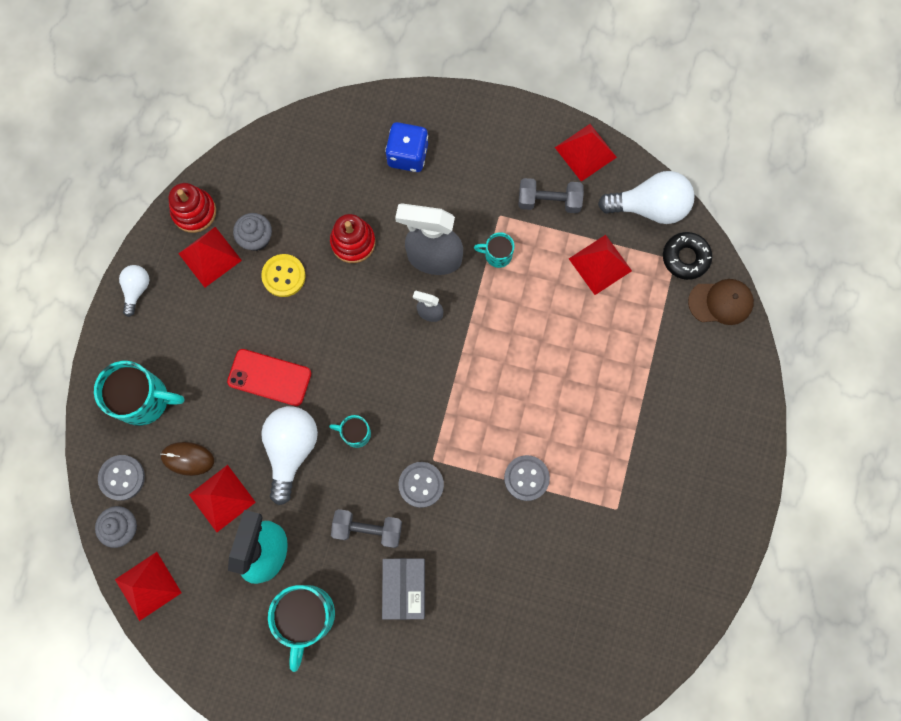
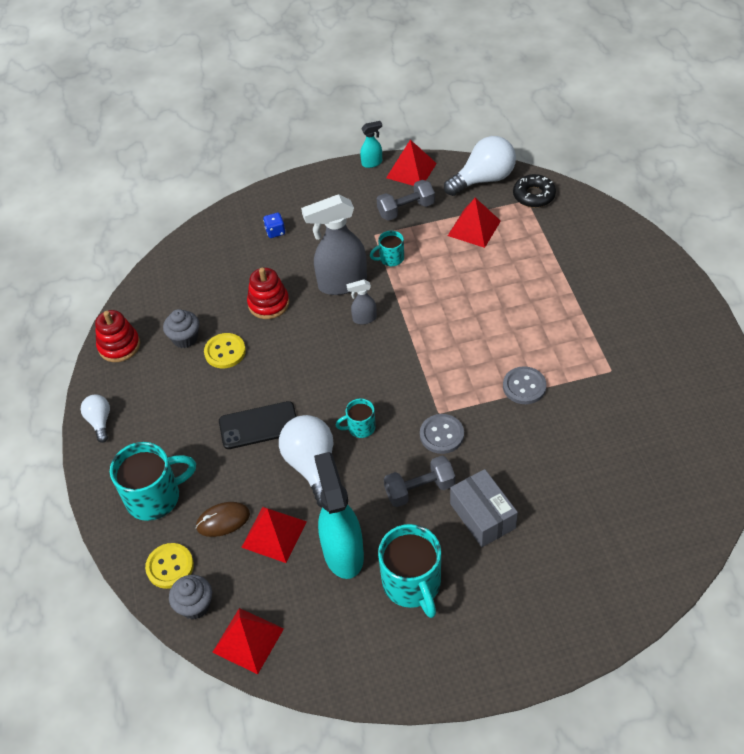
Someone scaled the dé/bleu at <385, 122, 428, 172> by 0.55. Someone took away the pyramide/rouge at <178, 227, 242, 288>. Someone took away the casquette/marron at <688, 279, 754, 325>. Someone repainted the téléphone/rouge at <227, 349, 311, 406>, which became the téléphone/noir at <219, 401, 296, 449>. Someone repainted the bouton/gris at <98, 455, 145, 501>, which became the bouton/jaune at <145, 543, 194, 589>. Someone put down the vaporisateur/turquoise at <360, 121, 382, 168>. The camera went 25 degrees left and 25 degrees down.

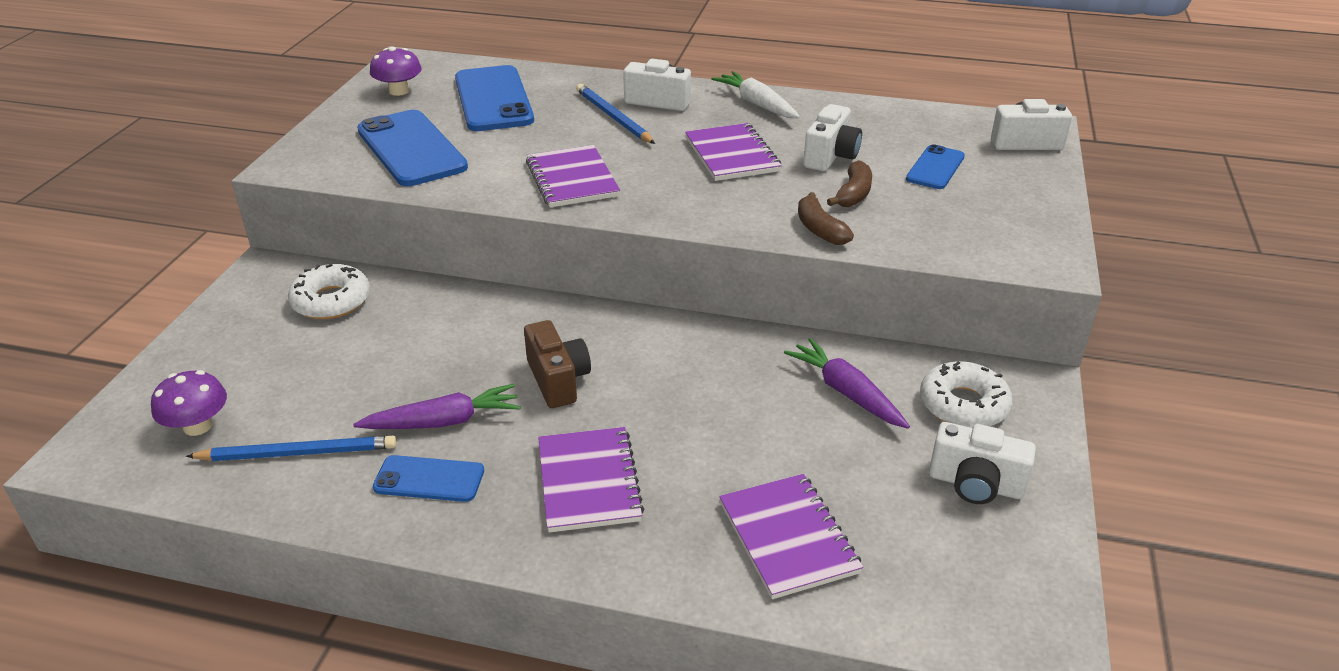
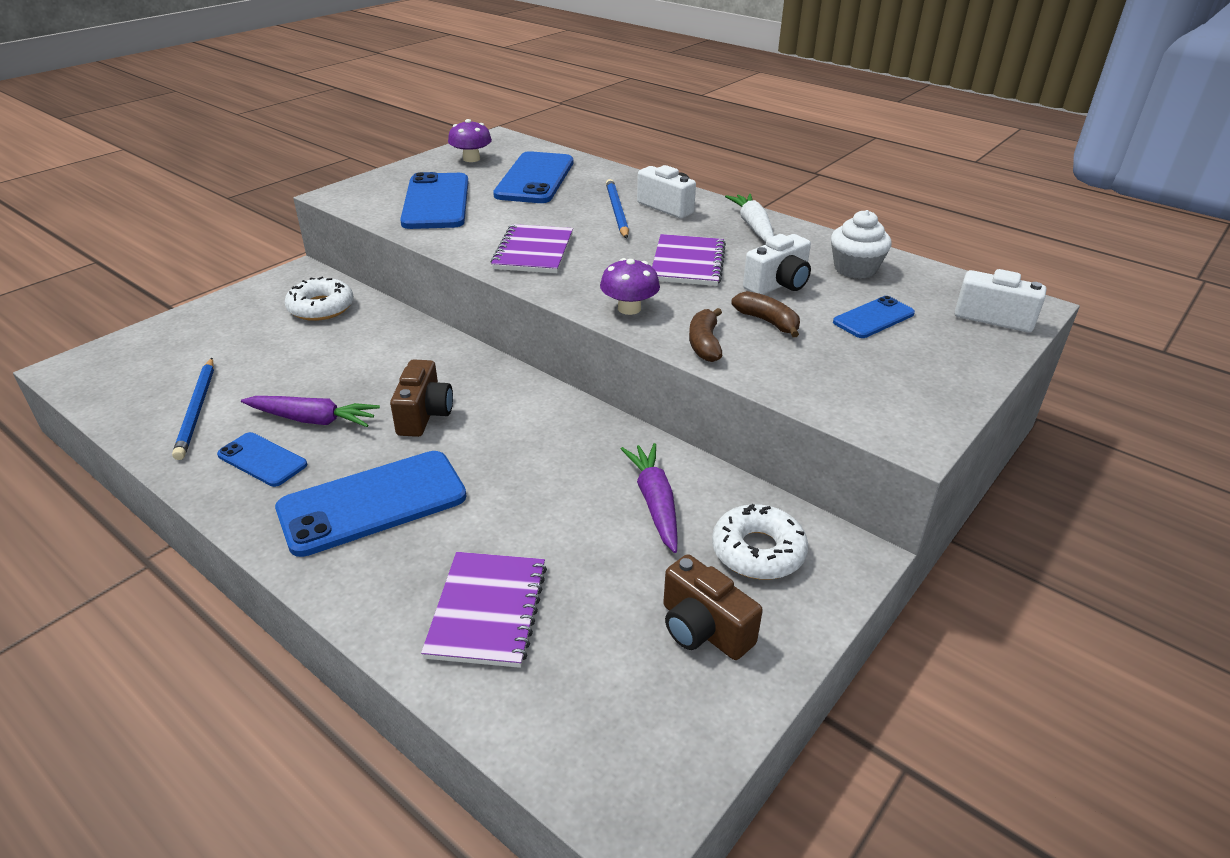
Someone rotated the banane/marron at <827, 160, 872, 207> by 90 degrees counterclockwise. Someone carried the champignon/violet from <151, 370, 227, 436> to <600, 258, 660, 315>. Someone repainted the appareil photo/blanc at <929, 422, 1036, 504>, which became the appareil photo/marron at <663, 554, 763, 660>. Someone swapped the carnet/violet at <538, 427, 644, 533> for the téléphone/bleu at <275, 451, 466, 557>. Someone rotated the crayon/bleu at <186, 436, 397, 461> by 60 degrees clockwise. Someone put down the muffin/blanc at <831, 210, 892, 279>. The camera went 25 degrees right and 0 degrees up.

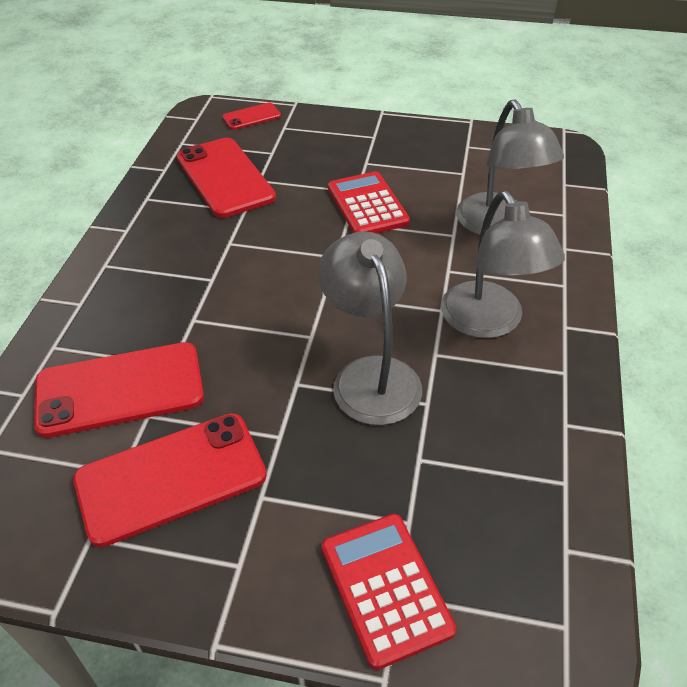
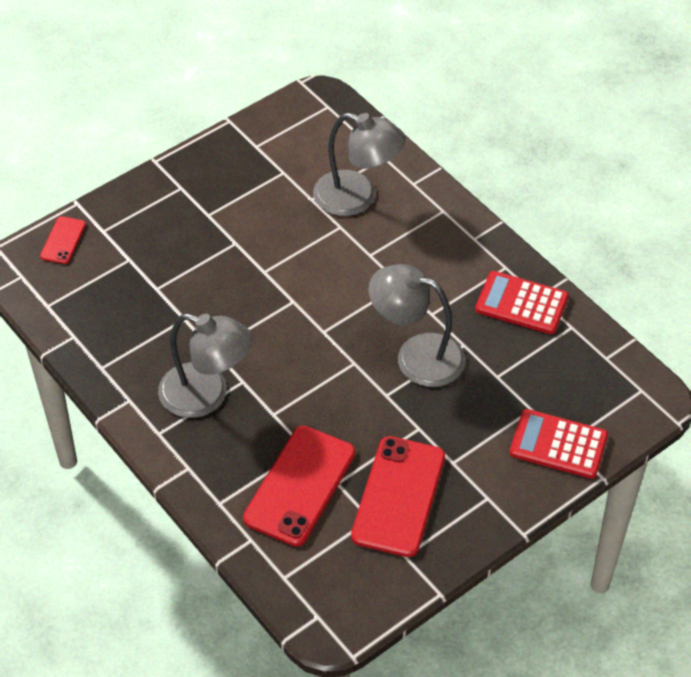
Someone took away the téléphone/rouge at <177, 138, 276, 218>. Someone carried the calculatrice/rouge from <328, 171, 410, 233> to <475, 271, 569, 334>. Someone carried the lampe/gris from <441, 191, 565, 338> to <158, 313, 253, 418>. The camera went 50 degrees left and 5 degrees up.

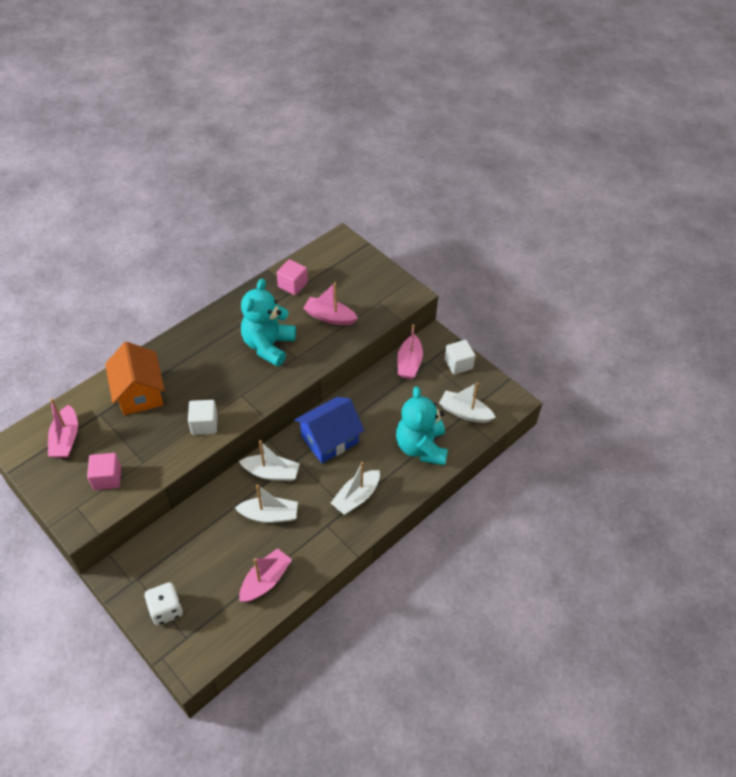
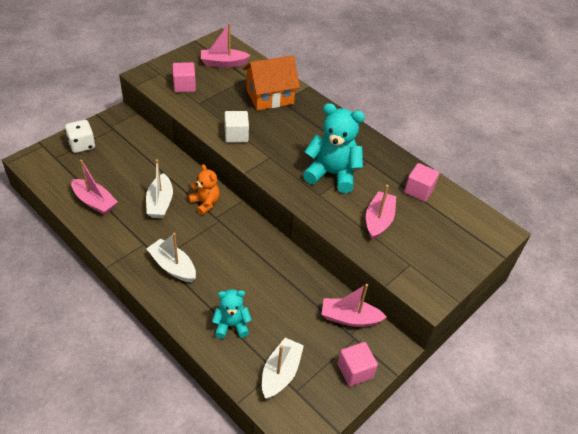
Someone repainted the cube/blanc at <444, 340, 475, 374>, which became the cube/rose at <338, 342, 378, 386>. Someone scaled the ours en peluche/turquoise at <396, 386, 448, 465> by 0.58. Someone took away the maison/bleu at <295, 397, 364, 463>. Someone swapped the bateau/blanc at <239, 440, 300, 481> for the ours en peluche/orange at <188, 164, 220, 215>. The camera went 85 degrees right and 5 degrees down.

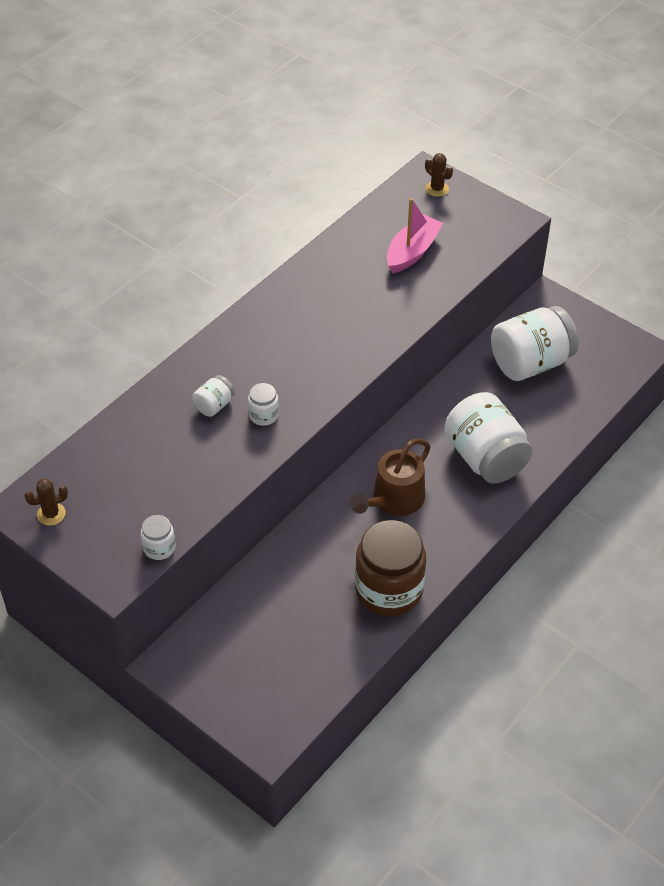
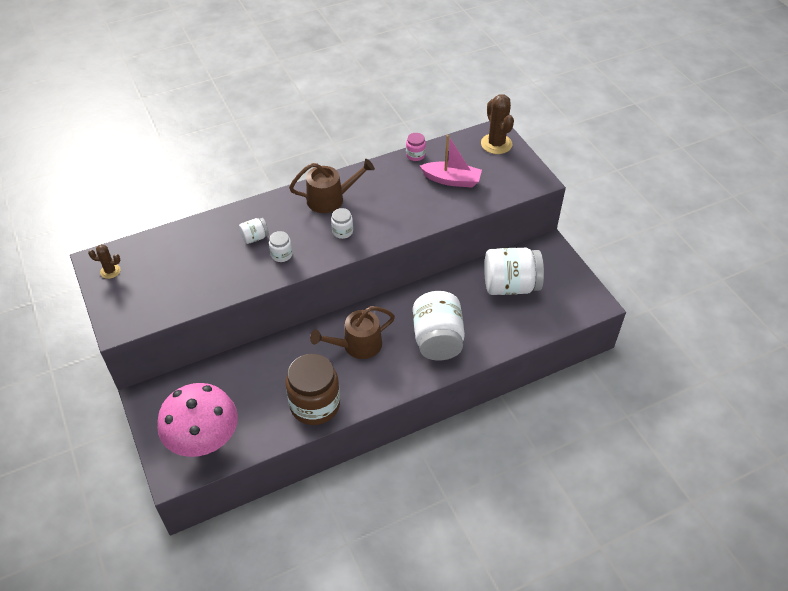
Someone scaled the cactus/marron at <425, 153, 453, 197> by 1.82. Someone rotated the bateau/rose at <387, 198, 443, 273> by 45 degrees clockwise. Someone carried the bocal/blanc from <141, 515, 175, 560> to <331, 208, 353, 239>. Someone put down the bocal/rose at <406, 133, 426, 161>. Someone put down the arrosoir/marron at <289, 159, 375, 213>. Someone put down the champignon/rose at <157, 383, 238, 457>. The camera went 25 degrees right and 0 degrees up.

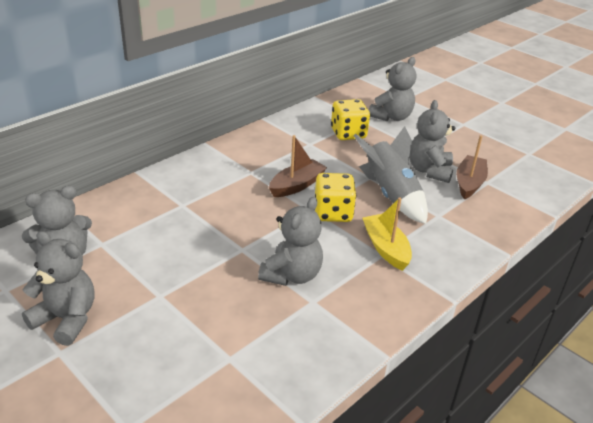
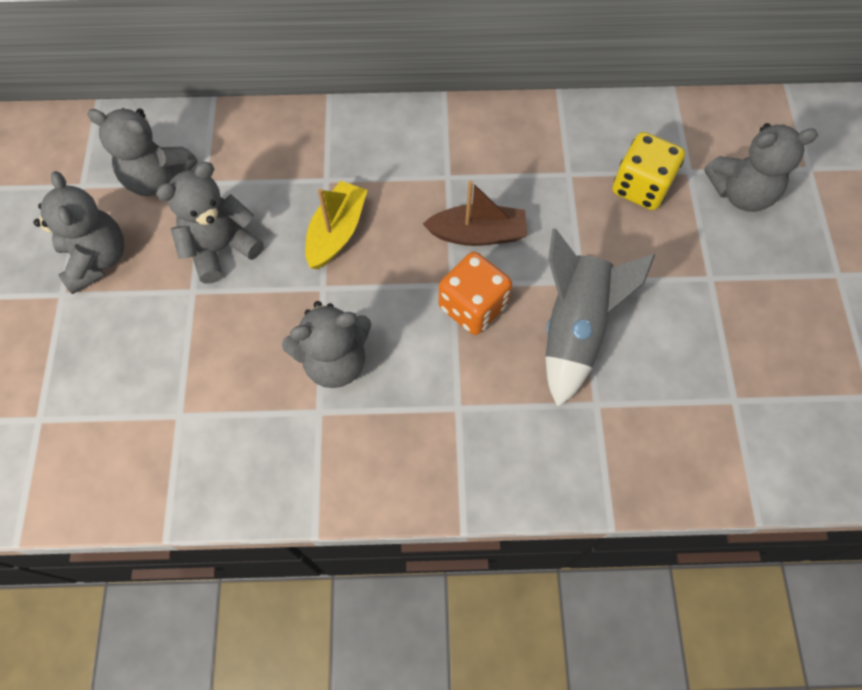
Someone carried the ours en peluche/gris from <409, 100, 455, 183> to <156, 162, 264, 284>. Someone took away the bateau/marron at <456, 135, 488, 200>. Someone repainted the dé/jaune at <315, 173, 356, 222>, which became the dé/orange at <439, 252, 512, 335>. Someone carried the bateau/jaune from <362, 198, 412, 271> to <305, 181, 367, 269>. The camera went 45 degrees right and 30 degrees up.

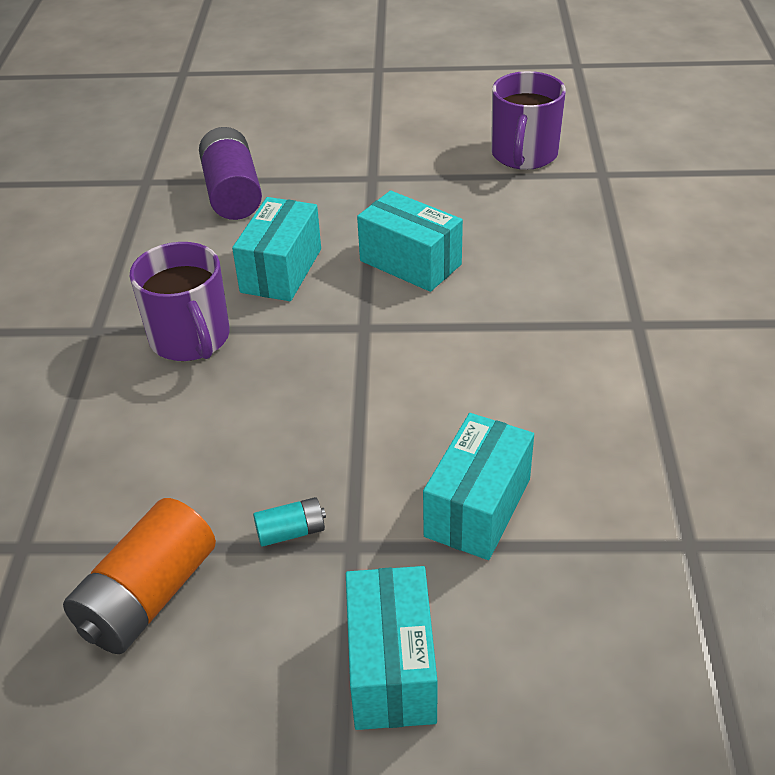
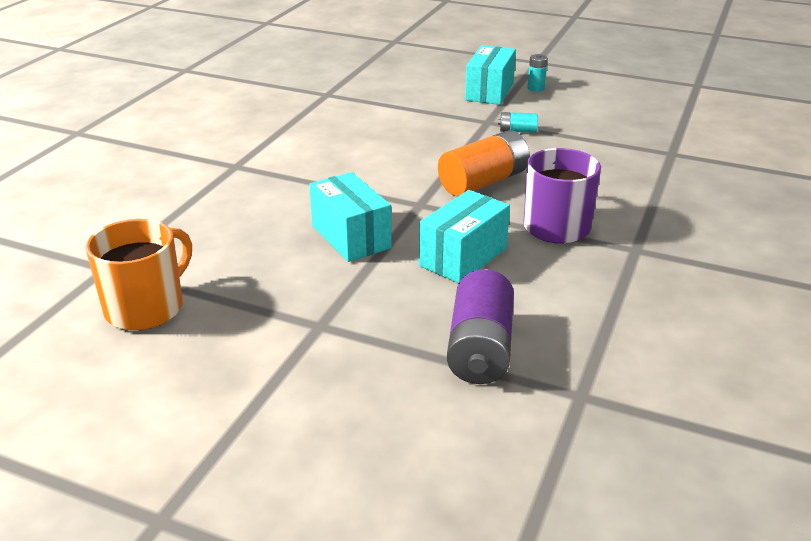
Someone repainted the tasse/violet at <491, 71, 566, 170>, which became the tasse/orange at <85, 219, 192, 330>. Someone took away the boîte/turquoise at <423, 413, 534, 560>. Someone carried the pile/orange from <63, 498, 216, 654> to <438, 130, 530, 196>. Someone put down the pile/turquoise at <527, 54, 548, 92>. The camera went 160 degrees left and 10 degrees down.

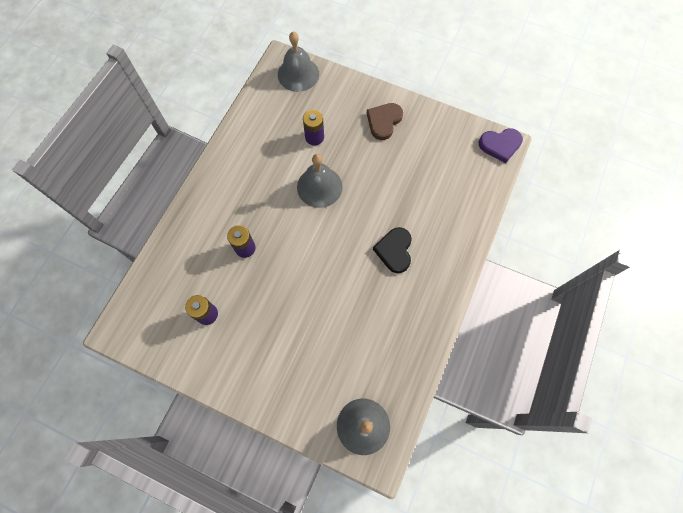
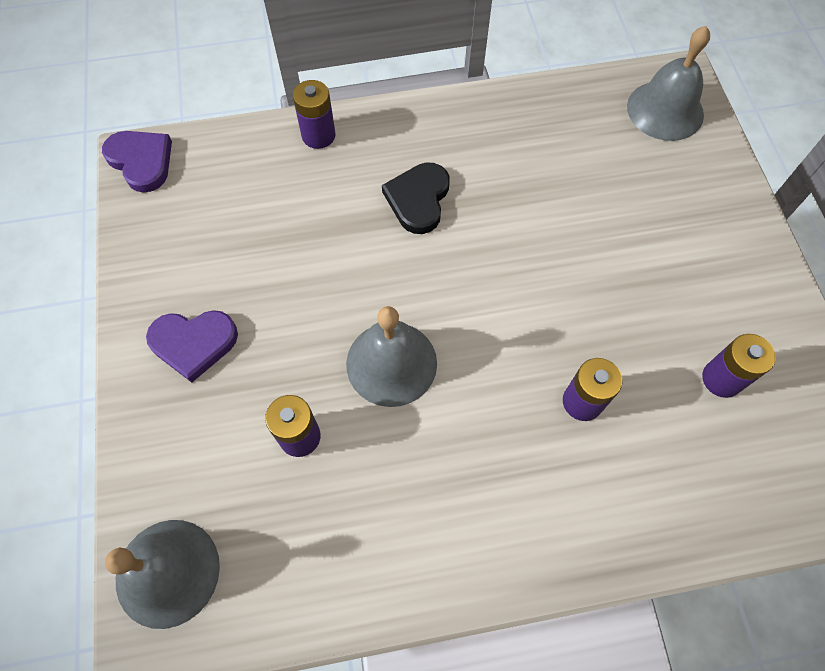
Someone repainted the cœur/marron at <367, 103, 403, 140>, which became the cœur/violet at <146, 310, 238, 383>. Someone rotated the cœur/noir at <373, 227, 412, 273> by 135 degrees clockwise. Someone put down the pile/violet at <293, 80, 335, 149>. The camera went 125 degrees left and 5 degrees down.

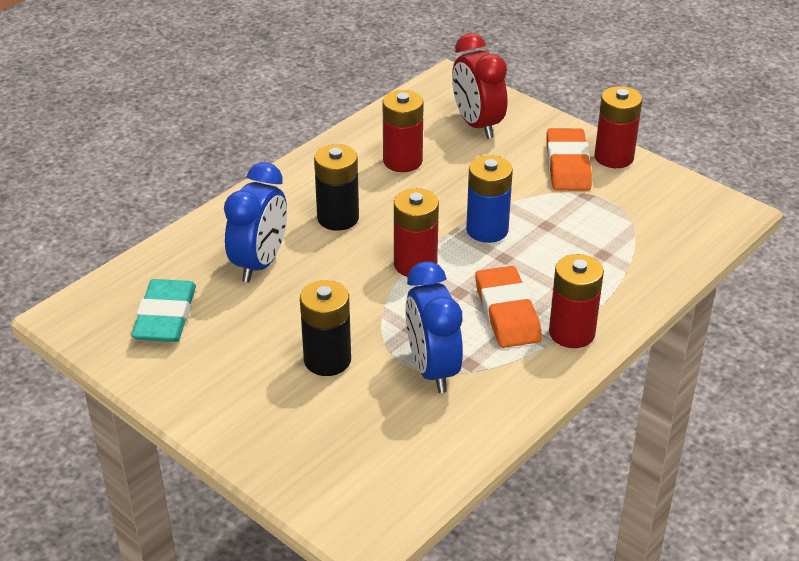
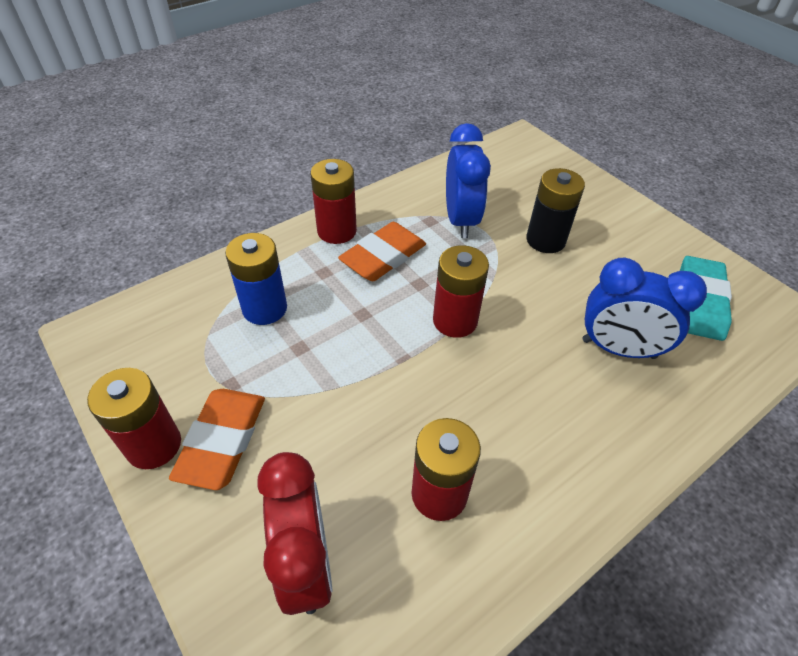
Someone took away the pile/noir at <314, 144, 359, 231>. Someone carried the pile/bleu from <466, 155, 513, 243> to <225, 233, 287, 325>. Someone rotated the réveil/bleu at <224, 162, 287, 282> by 105 degrees counterclockwise. Someone rotated the gomme/orange at <475, 266, 542, 348> by 45 degrees clockwise. The camera went 170 degrees left and 10 degrees up.

